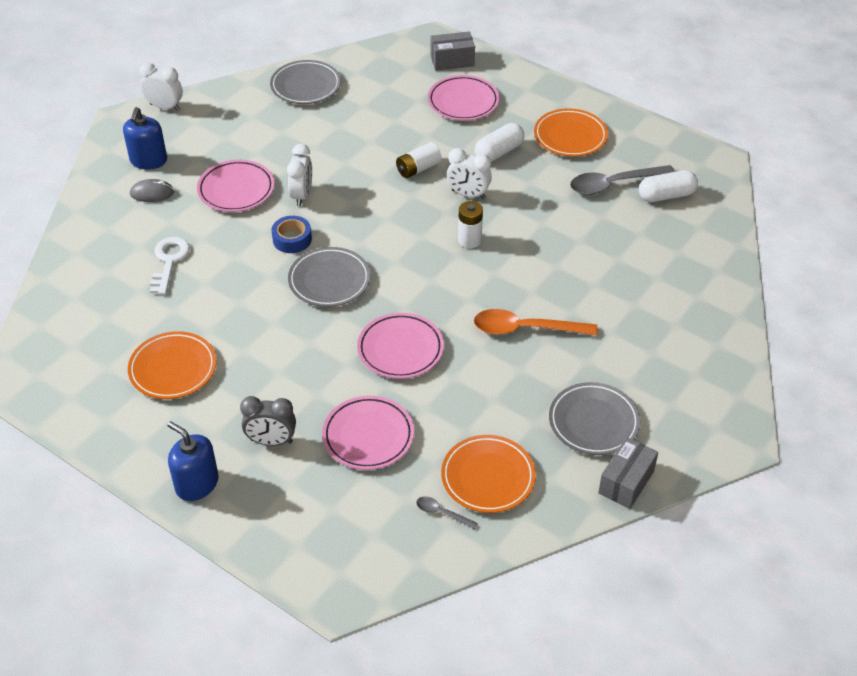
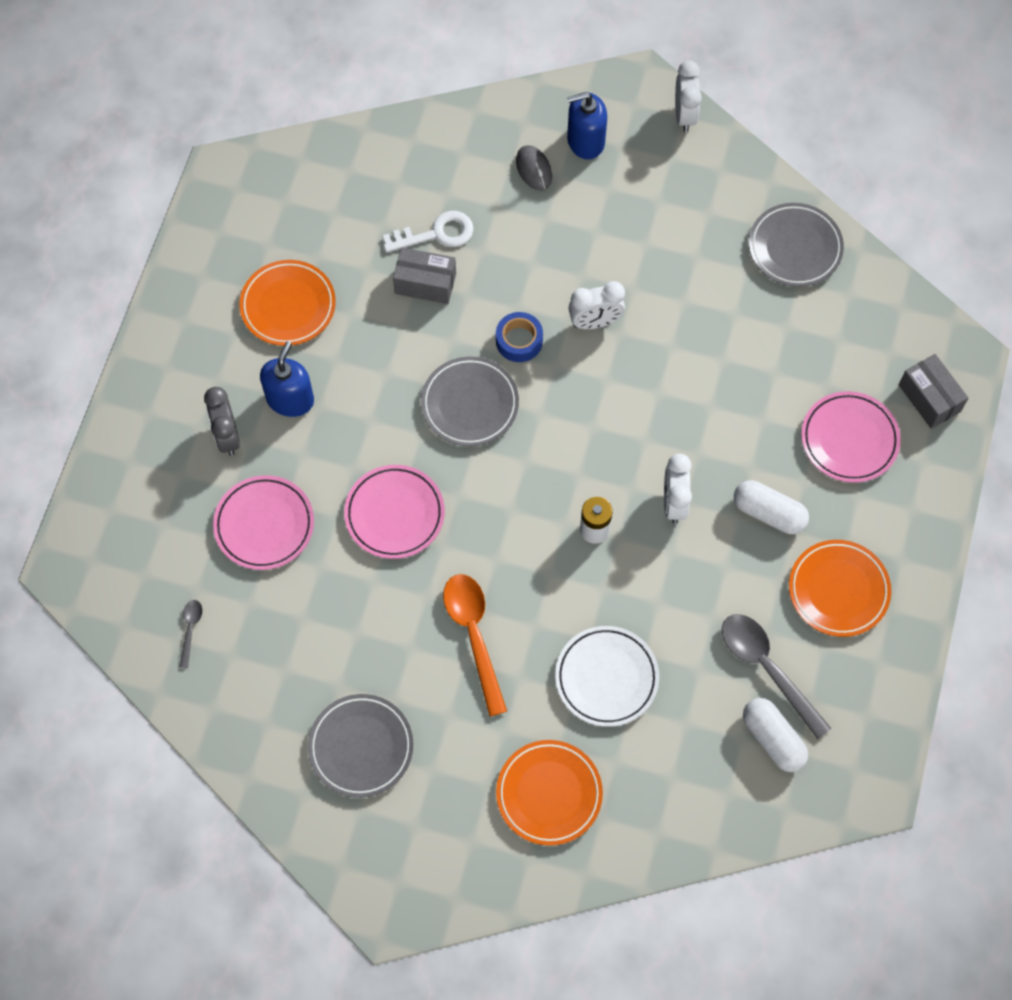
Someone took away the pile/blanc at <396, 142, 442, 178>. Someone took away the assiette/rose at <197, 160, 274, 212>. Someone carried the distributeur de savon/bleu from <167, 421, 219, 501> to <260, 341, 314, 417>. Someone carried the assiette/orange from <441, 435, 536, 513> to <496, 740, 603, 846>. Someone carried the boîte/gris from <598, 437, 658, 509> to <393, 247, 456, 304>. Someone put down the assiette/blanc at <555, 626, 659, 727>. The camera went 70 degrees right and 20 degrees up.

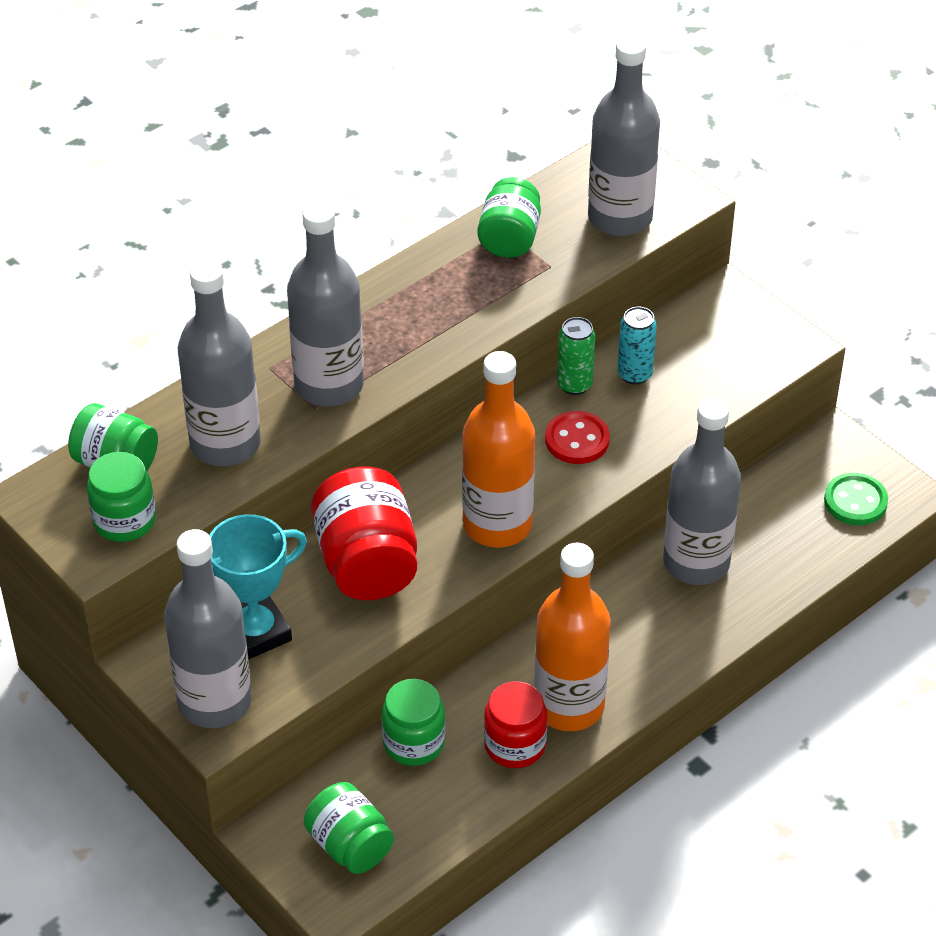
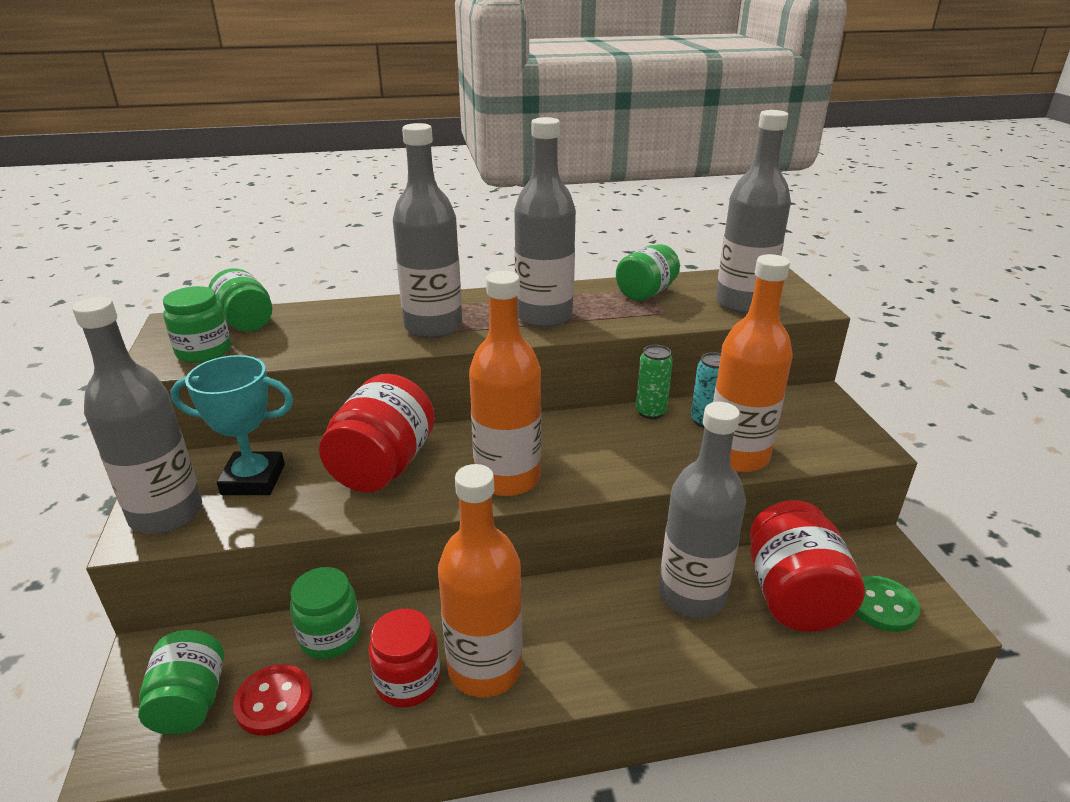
Someone carried the bouteille/gris from <178, 260, 261, 466> to <514, 117, 576, 327>. Someone carried the bouton/rouge from <545, 411, 610, 464> to <233, 664, 312, 736>. Someone put down the bouteille/orange at <713, 254, 793, 472>. Someone put down the bocal/rouge at <750, 500, 865, 632>. The camera went 30 degrees right and 15 degrees down.

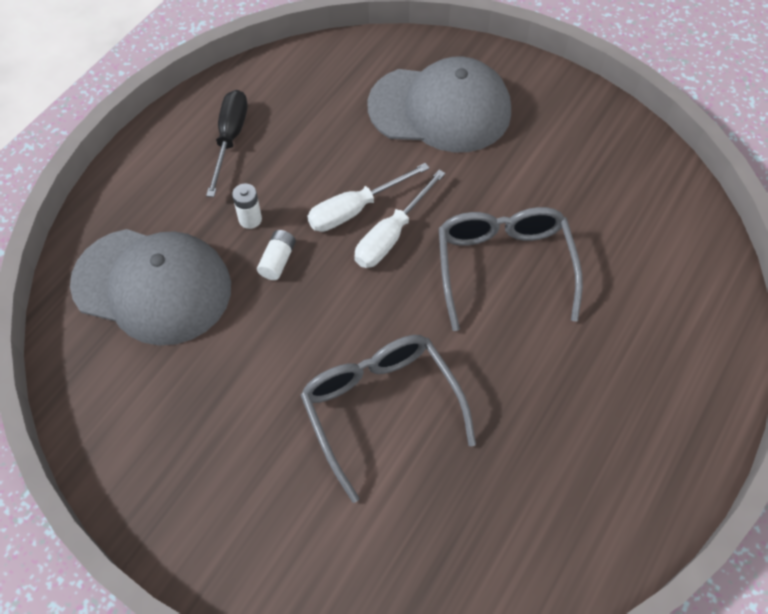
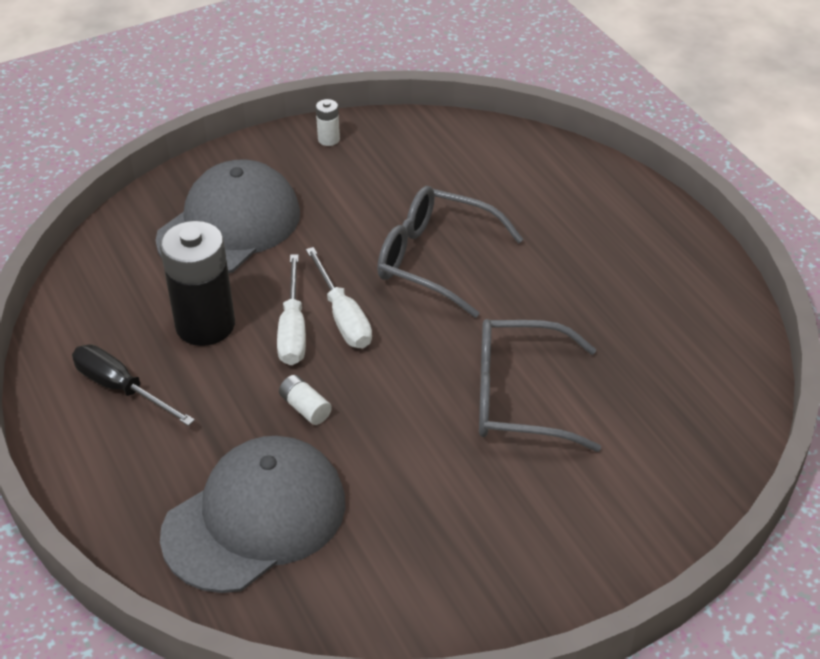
Someone carried the pile/blanc from <232, 184, 262, 229> to <316, 99, 340, 146>. Someone put down the pile/noir at <160, 221, 235, 346>. The camera went 60 degrees left and 15 degrees down.

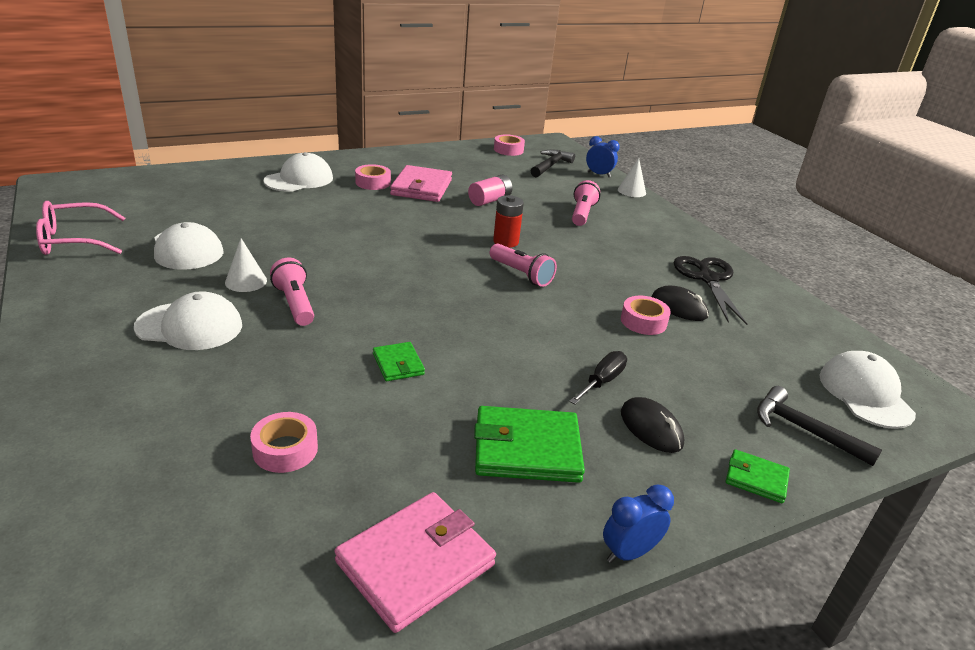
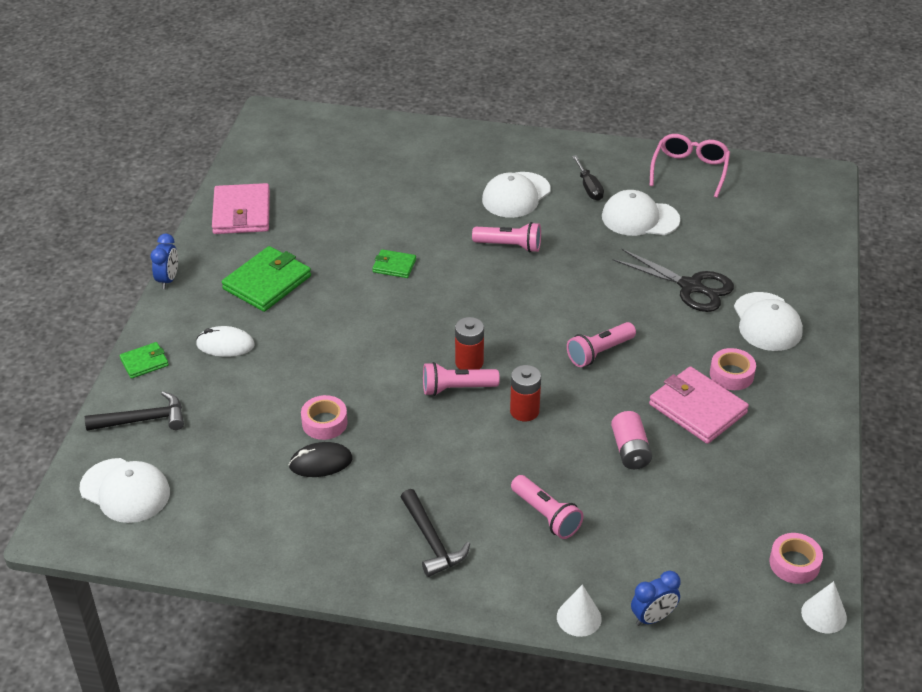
Someone carried the marteau/noir from <531, 150, 575, 177> to <401, 489, 470, 577>. Someone carried the cône/blanc from <225, 238, 267, 292> to <801, 581, 847, 633>. Someone carried the ciseaux/noir from <674, 256, 747, 325> to <613, 249, 734, 312>. Someone carried the tournevis/noir from <569, 351, 627, 405> to <572, 155, 604, 201>. Someone repainted the souris/noir at <621, 397, 684, 453>, which became the souris/blanc at <196, 326, 254, 357>. Someone took away the ruban adhésif/rose at <250, 412, 318, 473>. Someone put down the pile/rouge at <455, 317, 484, 370>. Someone put down the lampe de poche/rose at <567, 322, 636, 367>. The camera went 130 degrees right and 10 degrees up.

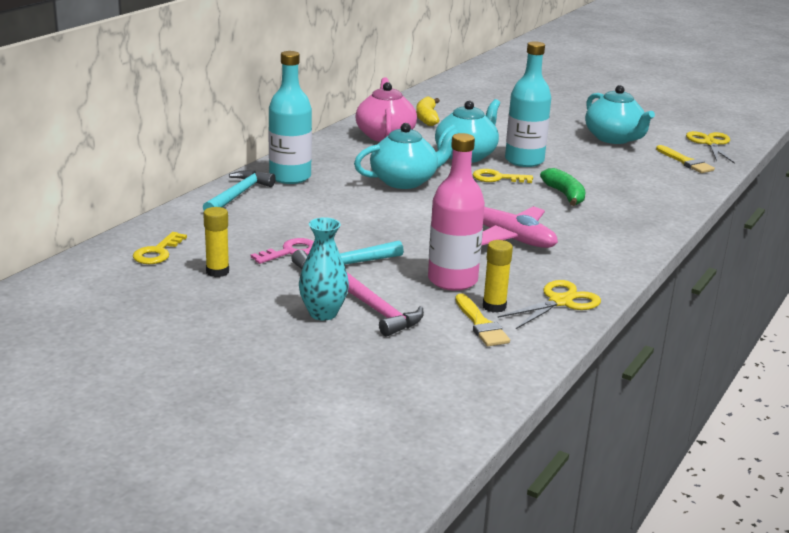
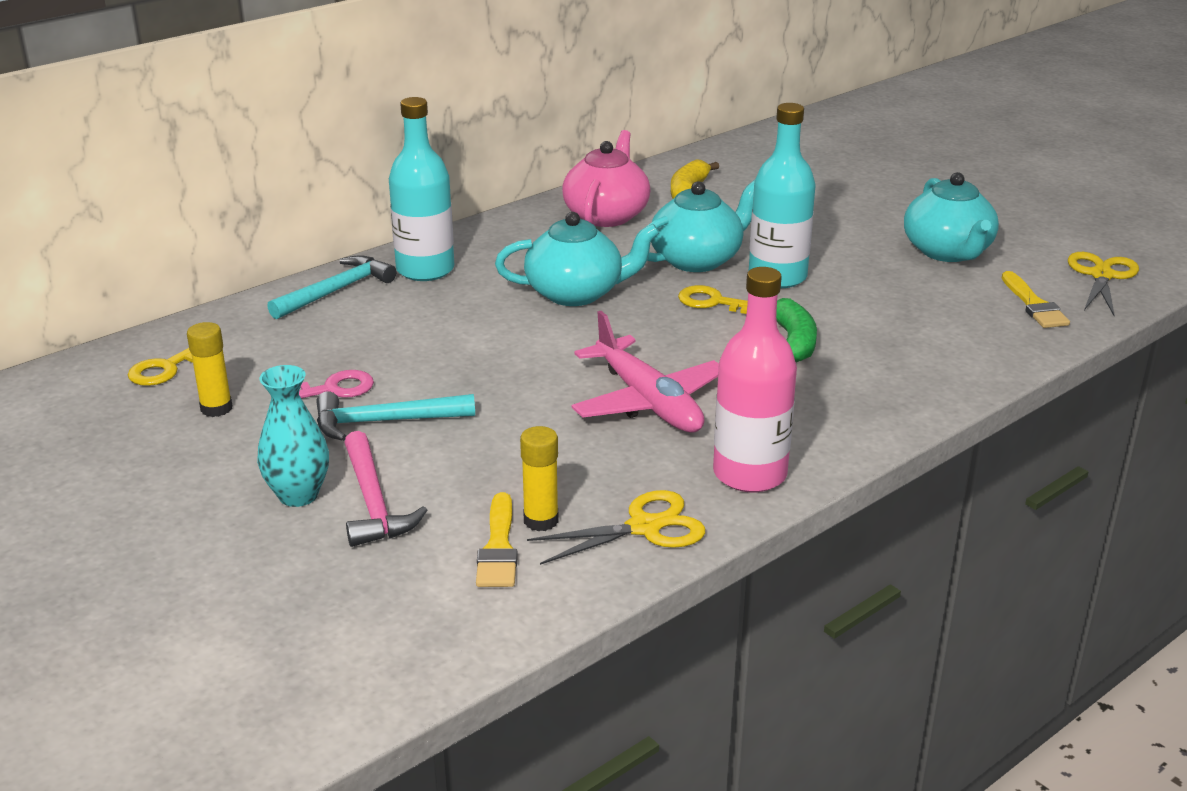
Someone carried the bouteille/rose from <428, 133, 485, 291> to <713, 267, 797, 492>. The camera went 20 degrees right and 5 degrees up.

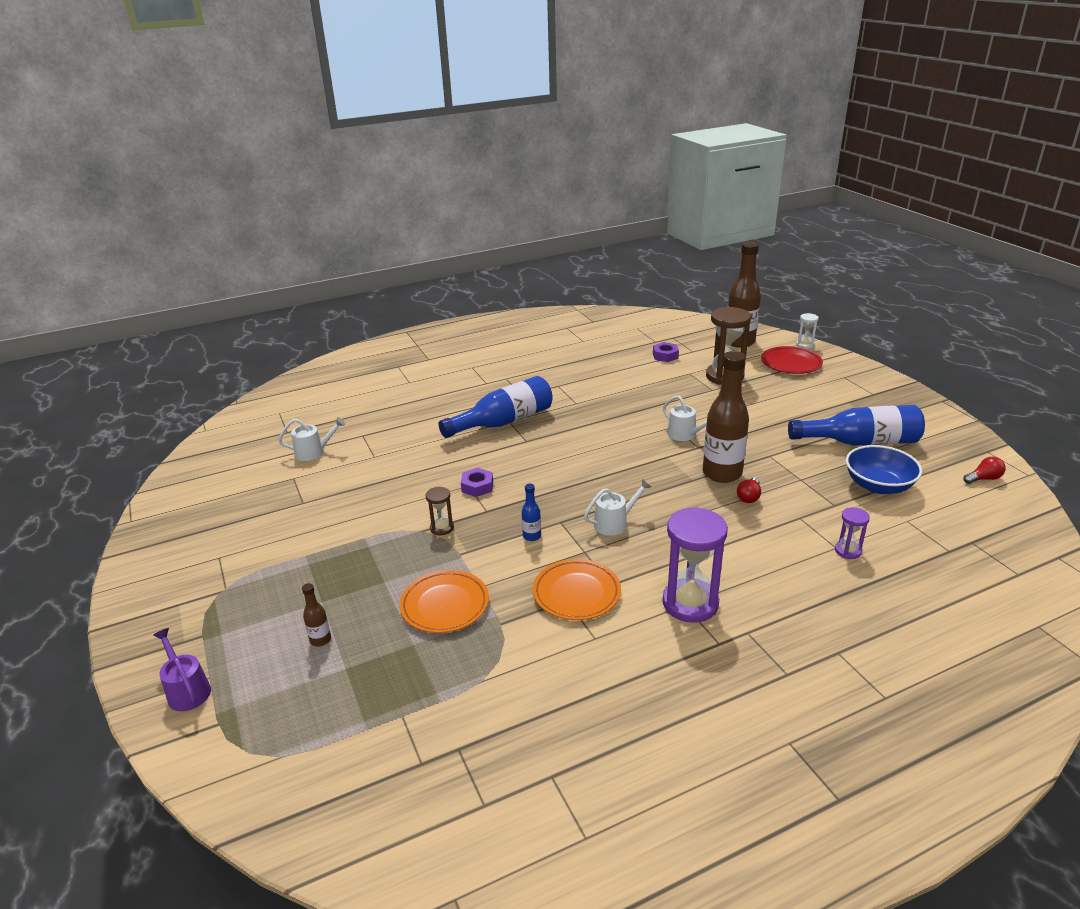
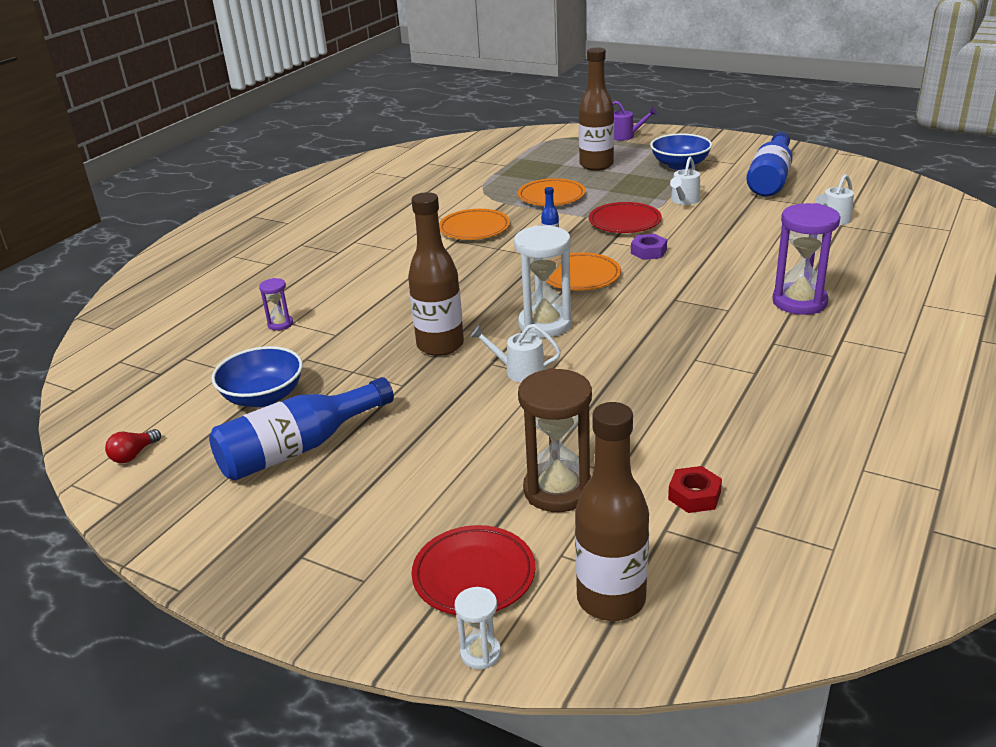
Someone repainted the écrou/violet at <653, 342, 679, 362>, which became the écrou/rouge at <668, 466, 722, 513>. Someone carried the bouteille/bleu from <438, 376, 553, 438> to <747, 132, 792, 196>. Someone took away the ampoule/rouge at <737, 477, 761, 503>. Someone carried the arrosoir/blanc from <584, 479, 651, 536> to <670, 157, 700, 205>. Someone swapped the sablier/marron at <426, 487, 454, 535> for the assiette/rouge at <589, 202, 662, 233>. Someone carried the sablier/violet from <662, 507, 728, 623> to <772, 203, 840, 315>. Someone scaled the bouteille/marron at <302, 583, 331, 647> by 2.33. Someone put down the bol/bleu at <650, 133, 712, 170>. Someone put down the sablier/blanc at <514, 225, 572, 338>. Someone put down the assiette/orange at <548, 253, 621, 291>. The camera went 145 degrees right and 0 degrees up.

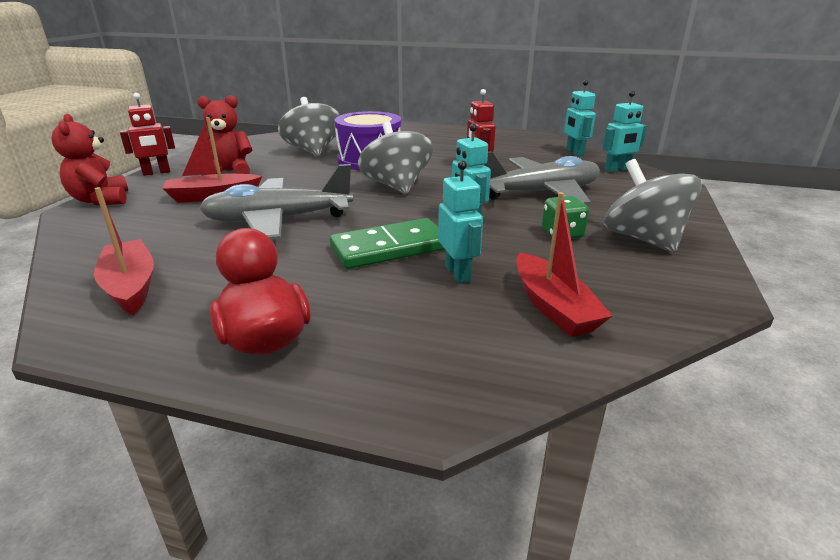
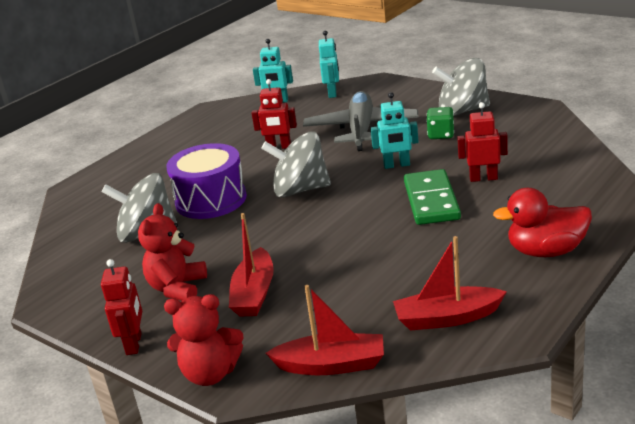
Someone repainted the robot/turquoise at <438, 160, 483, 283>, which became the robot/rouge at <457, 102, 508, 182>. Someone took away the avion/gris at <199, 164, 353, 239>. Someone carried the bateau/rouge from <516, 192, 613, 337> to <266, 285, 384, 375>. The camera went 65 degrees left and 0 degrees up.

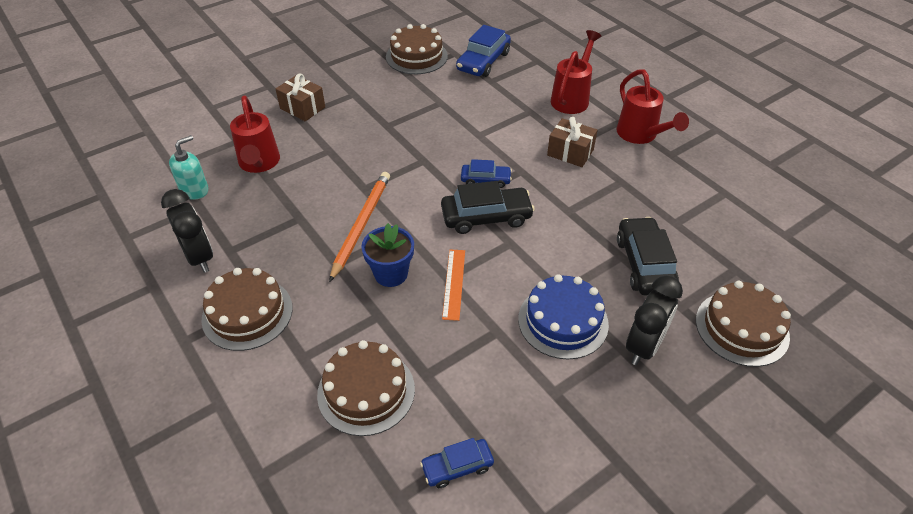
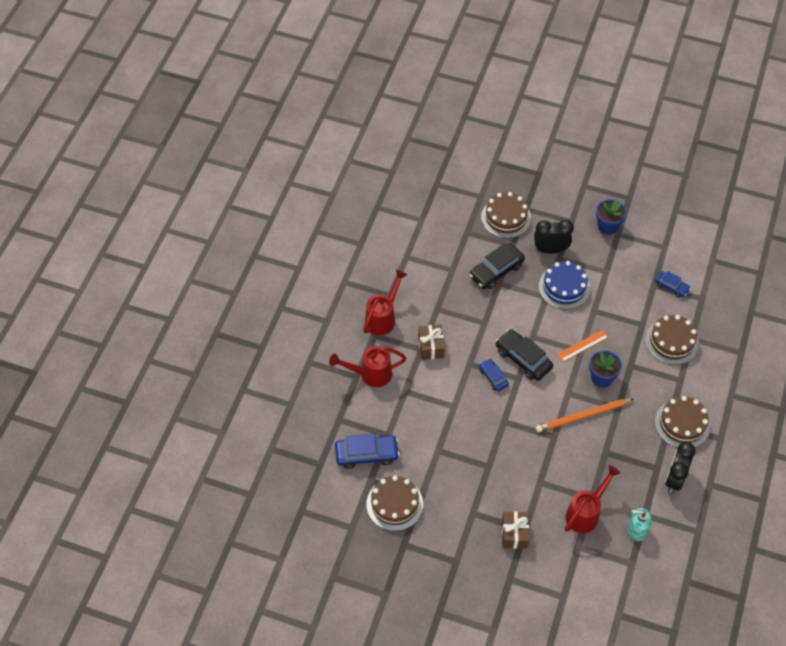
Someone put down the pot de fleurs/bleu at <596, 199, 627, 235>. The camera went 125 degrees left and 10 degrees up.

